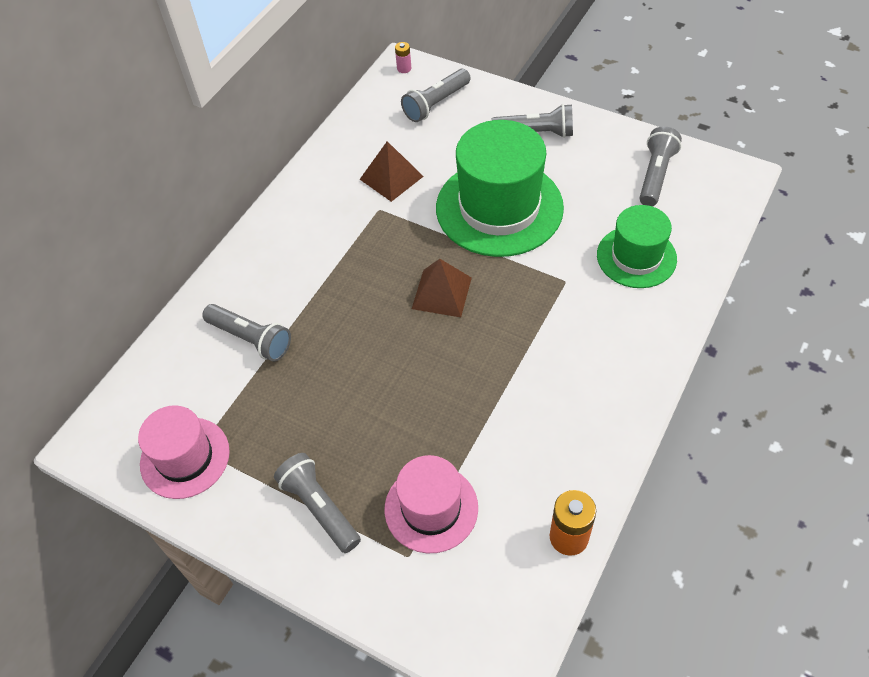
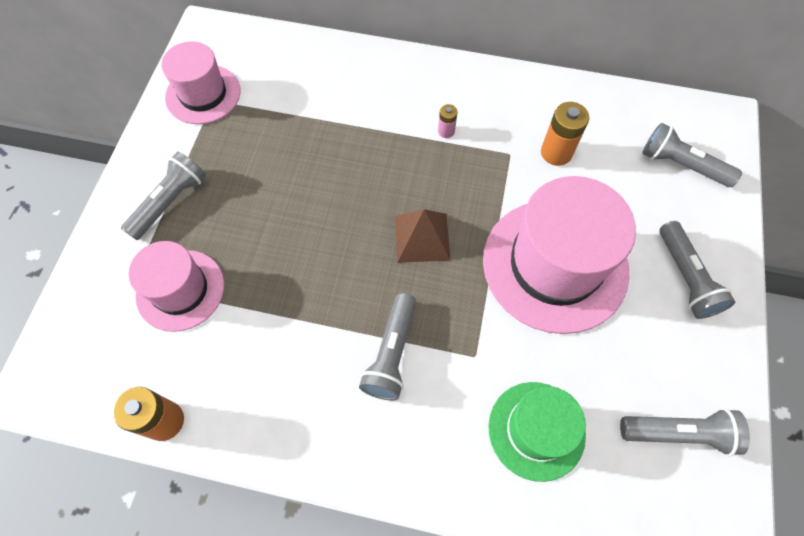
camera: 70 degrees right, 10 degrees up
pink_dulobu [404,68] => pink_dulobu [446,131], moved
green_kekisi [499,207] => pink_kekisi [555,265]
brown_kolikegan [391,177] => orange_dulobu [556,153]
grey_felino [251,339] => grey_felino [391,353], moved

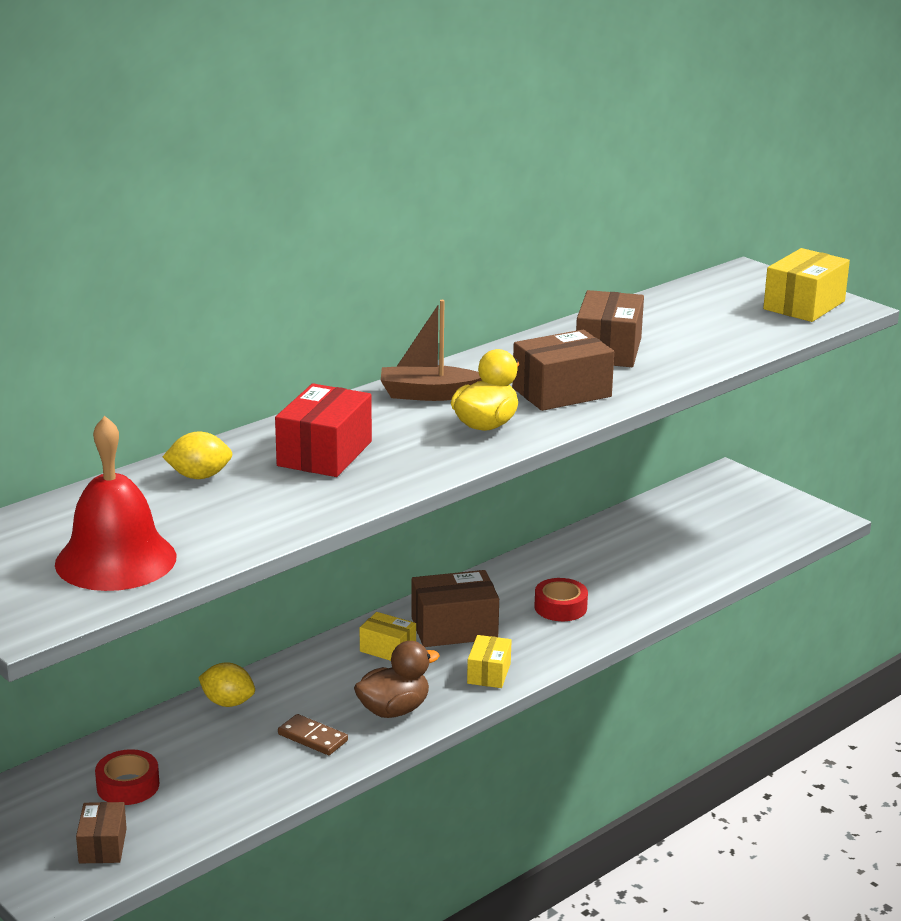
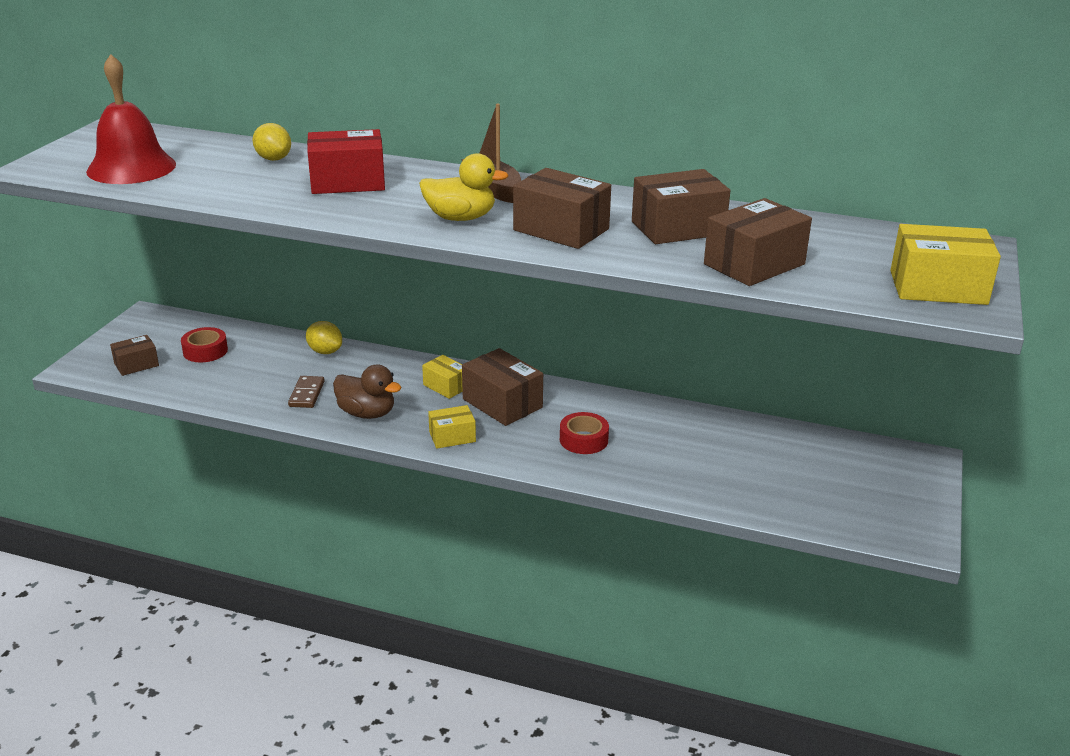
camera: 60 degrees right, 5 degrees up
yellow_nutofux [387,649] => yellow_nutofux [446,386], 45 degrees counterclockwise
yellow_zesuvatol [228,702] => yellow_zesuvatol [325,351], 45 degrees counterclockwise
nothing => brown_nutofux [754,264]

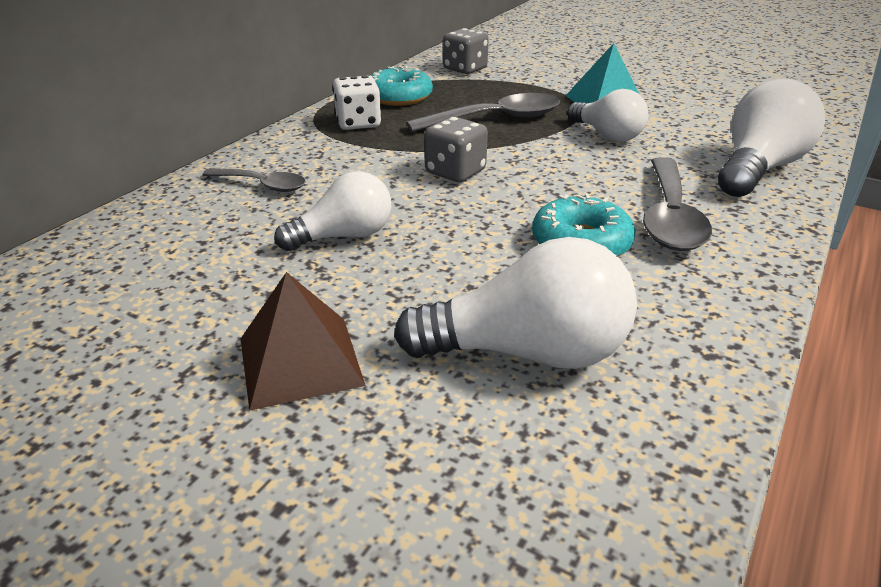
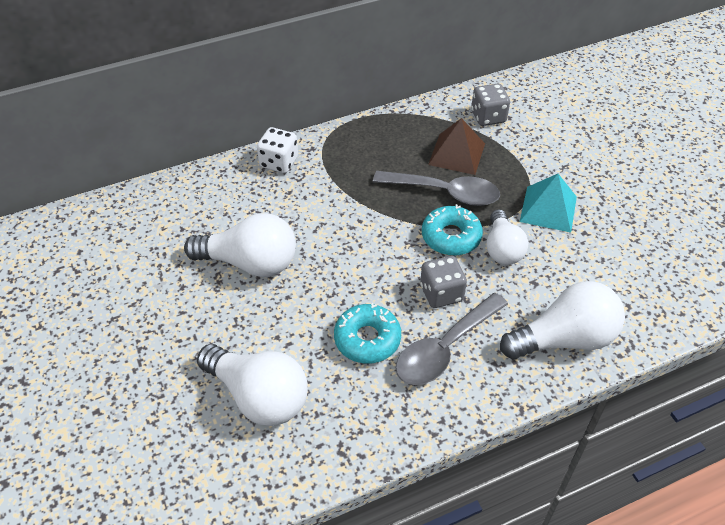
camera: 35 degrees right, 15 degrees up
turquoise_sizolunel [399,97] => turquoise_sizolunel [451,237], moved
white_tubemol [358,123] => white_tubemol [279,162], moved
grey_tubemol [455,172] => grey_tubemol [441,293], moved
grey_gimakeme [262,185] => nothing
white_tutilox [344,236] => white_tutilox [250,263], x1.52
brown_kolikegan [300,361] => brown_kolikegan [456,154], moved

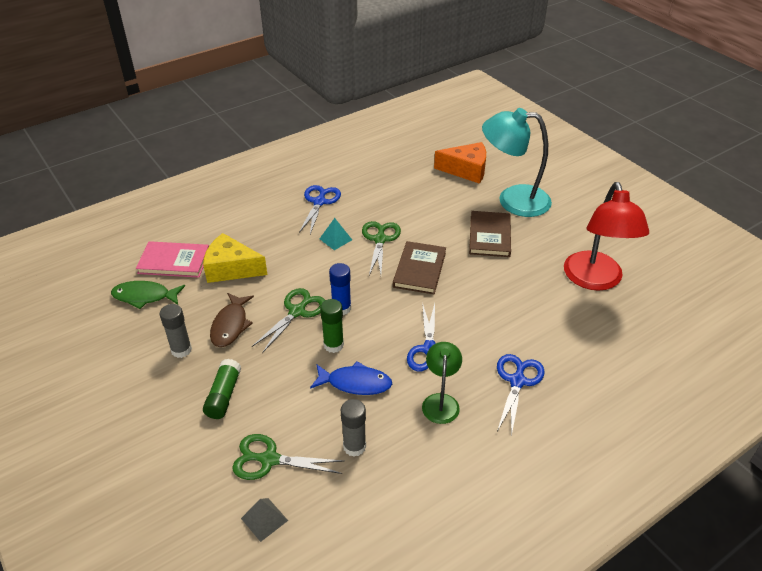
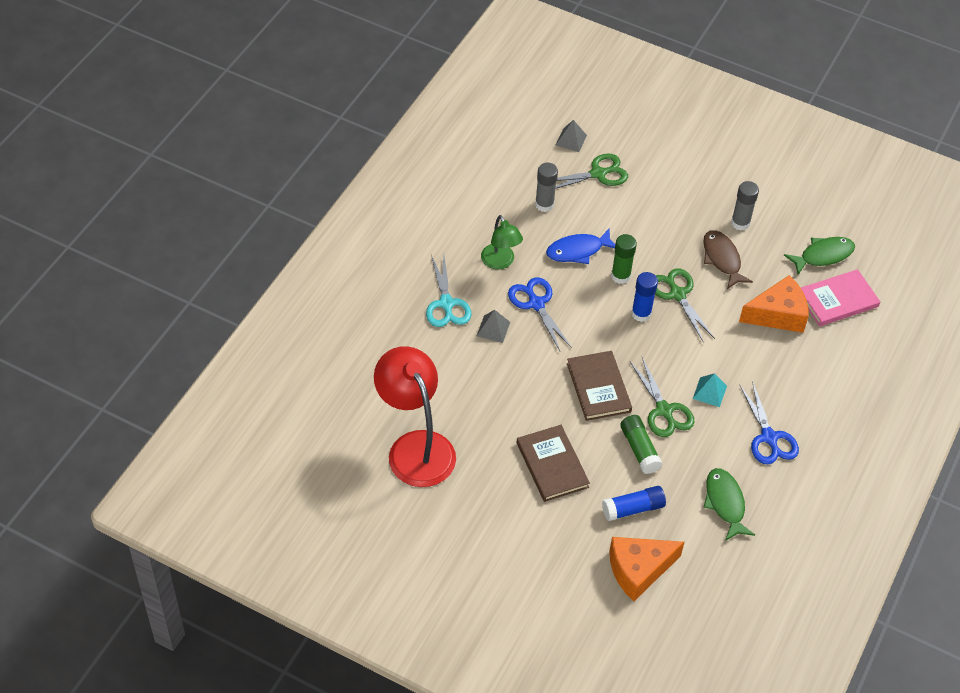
camera: 150 degrees right, 10 degrees up
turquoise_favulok [513,200] => nothing
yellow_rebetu [231,269] => orange_rebetu [777,314]
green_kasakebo [297,312] => green_kasakebo [677,294], 150 degrees clockwise
blue_kasakebo [517,381] => turquoise_kasakebo [446,304]
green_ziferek [224,395] => green_ziferek [639,449], moved
nothing => grey_kolikegan [493,329]
nothing => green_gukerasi [725,503]
nothing => blue_ziferek [633,509]

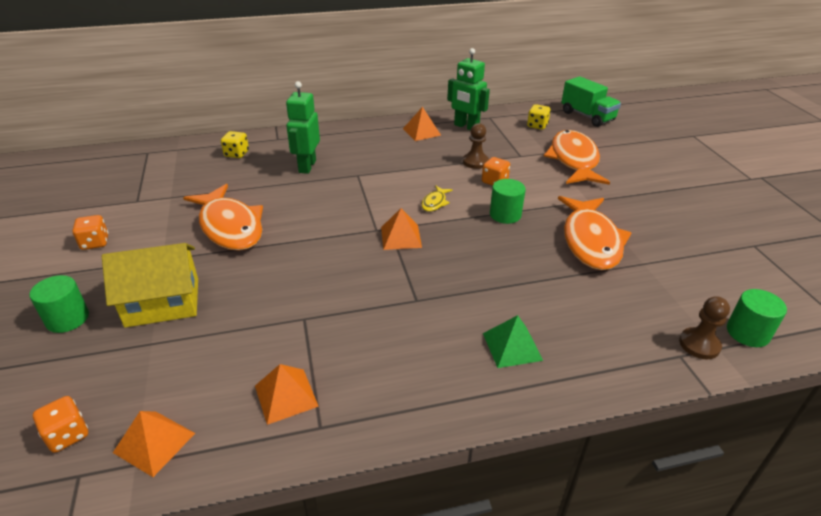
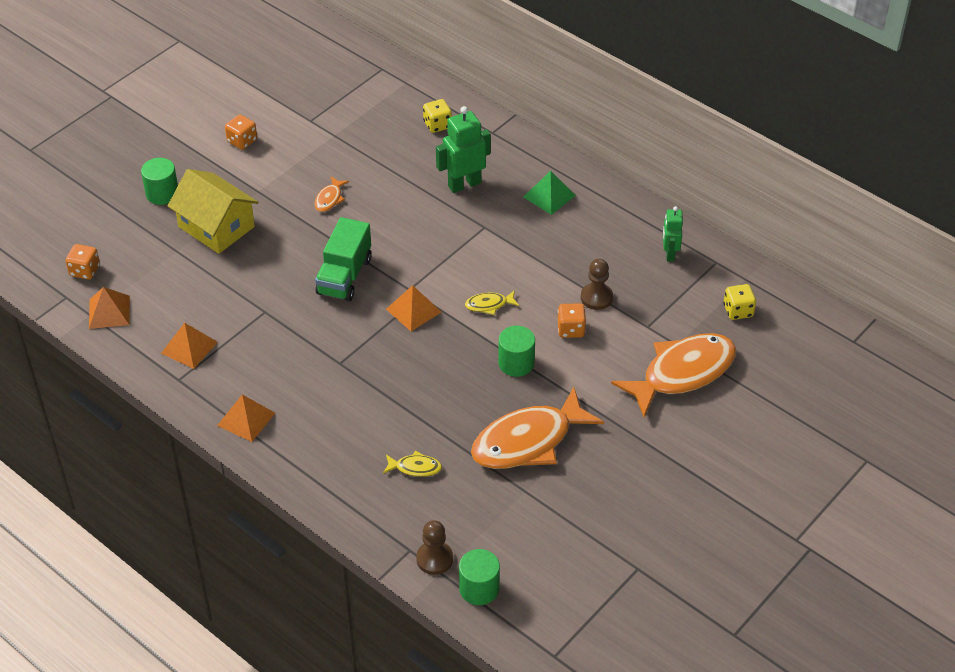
camera: 55 degrees right, 10 degrees up
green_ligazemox [466,127] => green_ligazemox [669,254], x0.62
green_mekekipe [587,116] => green_mekekipe [344,276], moved
orange_kolikegan [421,132] => orange_kolikegan [246,419], moved
orange_gukerasi [230,226] => orange_gukerasi [329,199], x0.42
green_kolikegan [512,346] => green_kolikegan [549,196], moved
nothing => yellow_gukerasi [415,468]

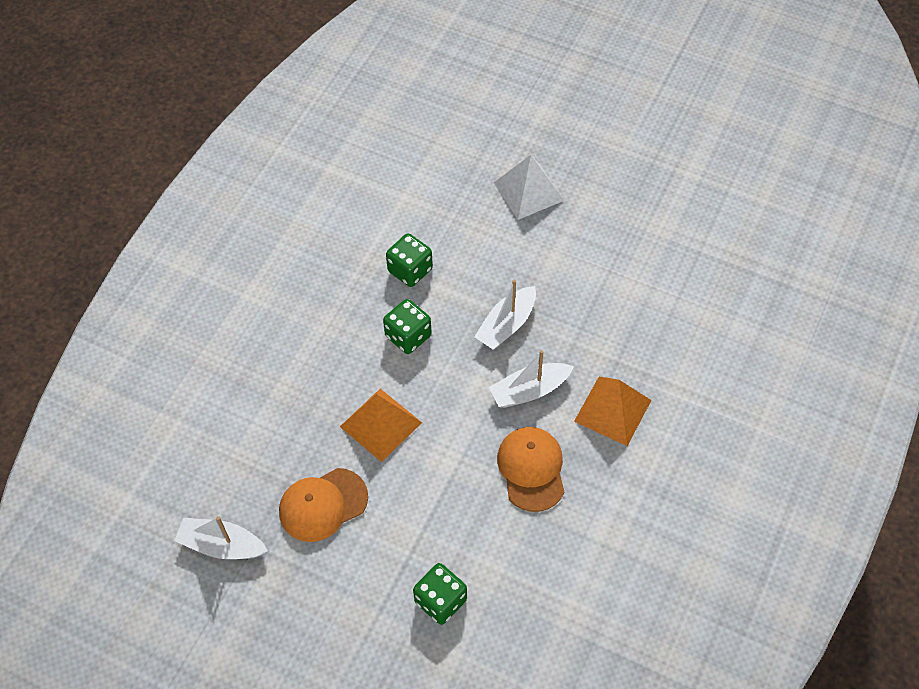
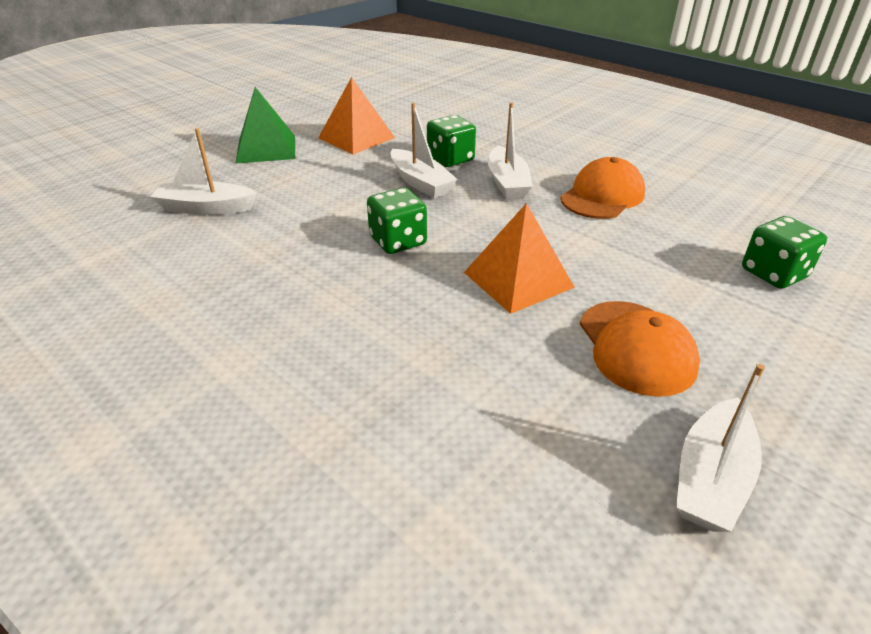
camera: 75 degrees left, 20 degrees down
white_kolikegan [528,191] => green_kolikegan [266,149]
green_tubemol [410,270] => green_tubemol [450,159], moved
orange_kolikegan [612,410] => orange_kolikegan [356,138], moved
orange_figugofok [531,469] => orange_figugofok [602,196], 120 degrees clockwise
nothing => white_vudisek [206,208]

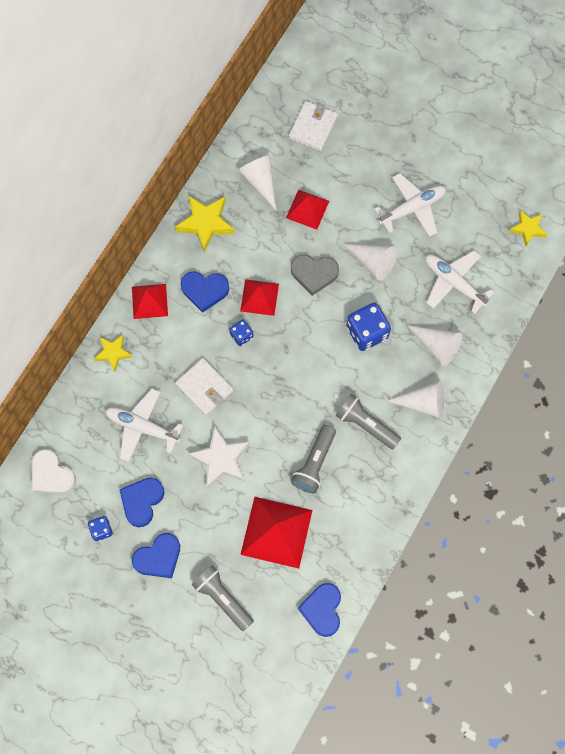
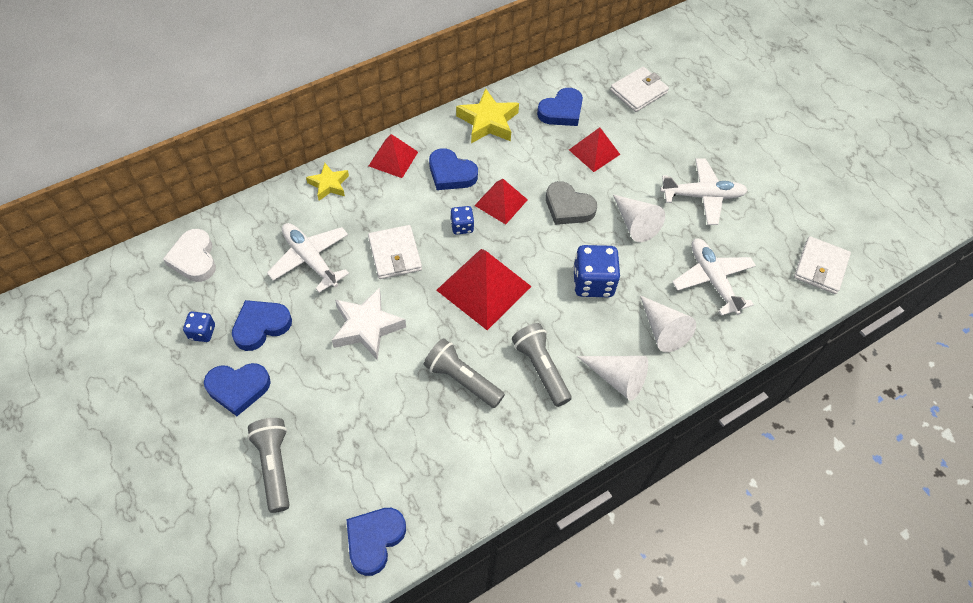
camera: 25 degrees right, 15 degrees down
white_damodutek [260,181] => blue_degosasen [561,111]
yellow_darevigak [528,229] => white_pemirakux [820,267]
grey_felino [314,463] => grey_felino [462,379], 75 degrees clockwise
red_kolikegan [276,532] => red_kolikegan [483,288], moved

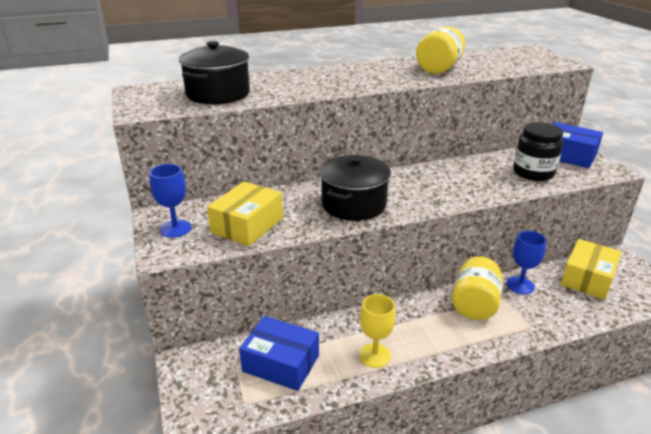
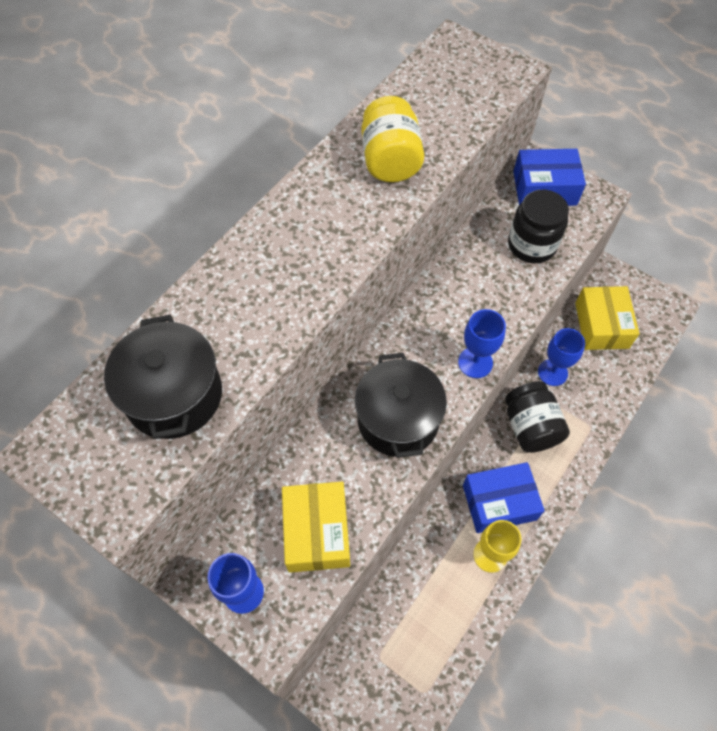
camera: 35 degrees left, 30 degrees up
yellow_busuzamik [474,304] => black_busuzamik [530,427]
blue_nutofux [281,363] => blue_nutofux [499,502], moved
nothing => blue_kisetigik [475,362]

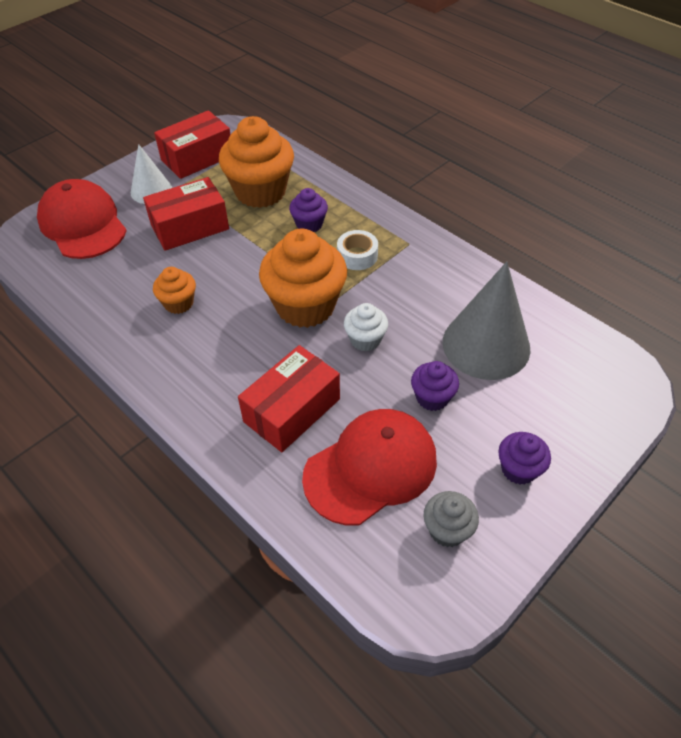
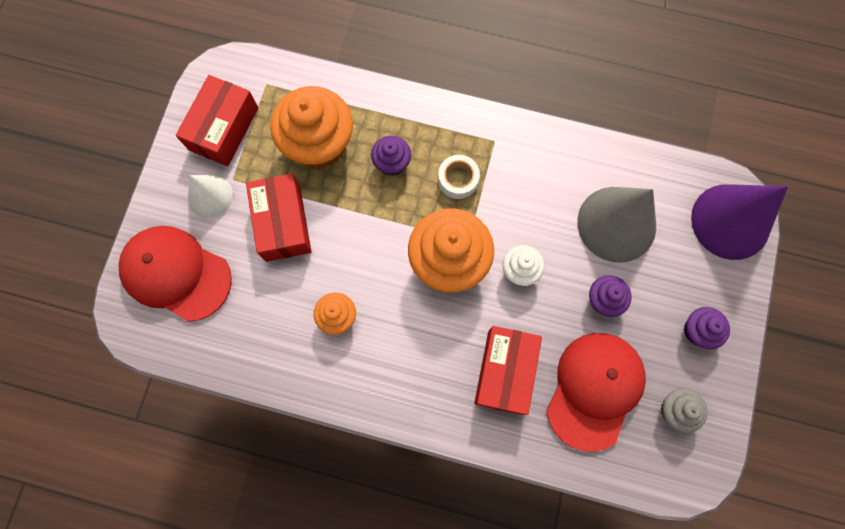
camera: 30 degrees left, 25 degrees up
red_nutofux [190,227] => red_nutofux [283,223], 45 degrees counterclockwise
nothing => purple_damodutek [730,221]

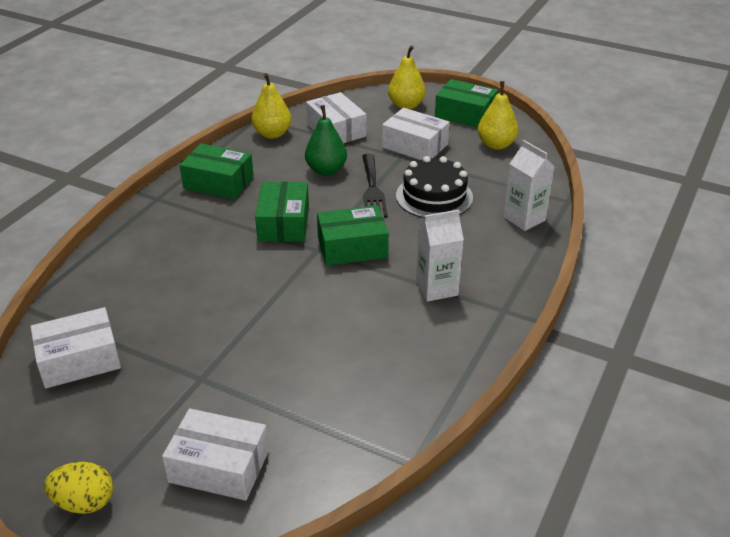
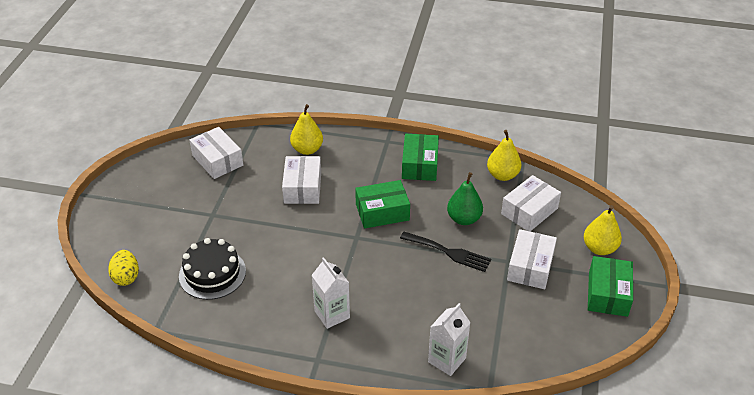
camera: 75 degrees right, 5 degrees up
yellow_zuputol [496,145] => yellow_zuputol [307,149], moved
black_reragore [372,189] => black_reragore [449,252], 135 degrees counterclockwise
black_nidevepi [434,196] => black_nidevepi [212,273], moved
green_nutofux [352,247] => nothing
white_nutofux [219,466] => white_nutofux [302,188], moved
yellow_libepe [84,502] => yellow_libepe [126,277], moved

